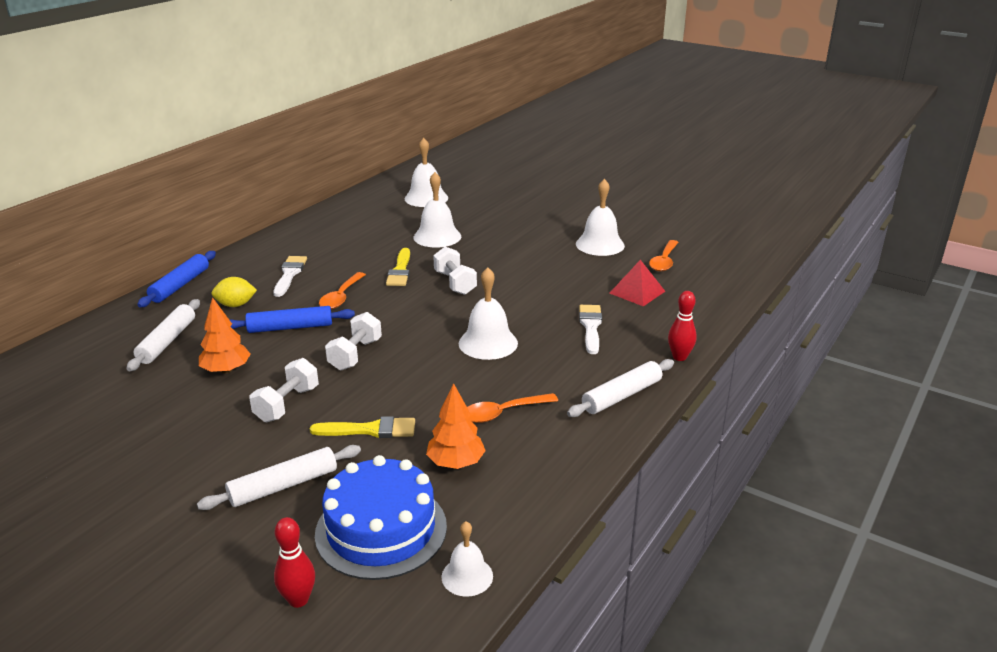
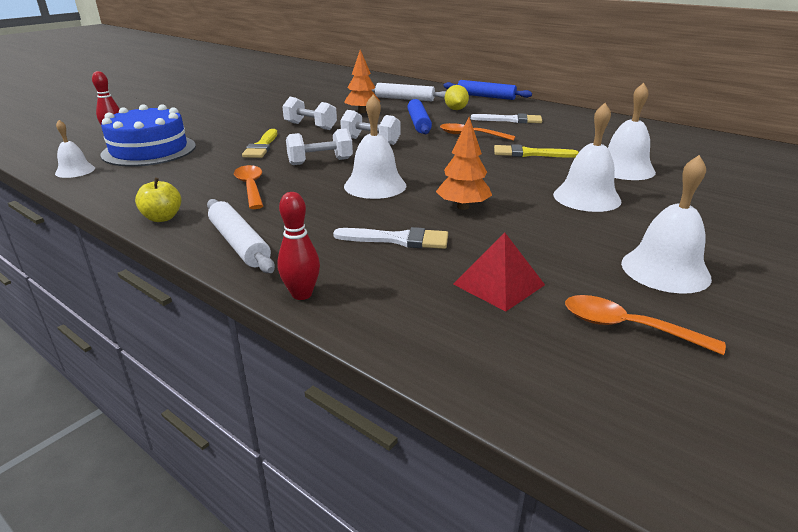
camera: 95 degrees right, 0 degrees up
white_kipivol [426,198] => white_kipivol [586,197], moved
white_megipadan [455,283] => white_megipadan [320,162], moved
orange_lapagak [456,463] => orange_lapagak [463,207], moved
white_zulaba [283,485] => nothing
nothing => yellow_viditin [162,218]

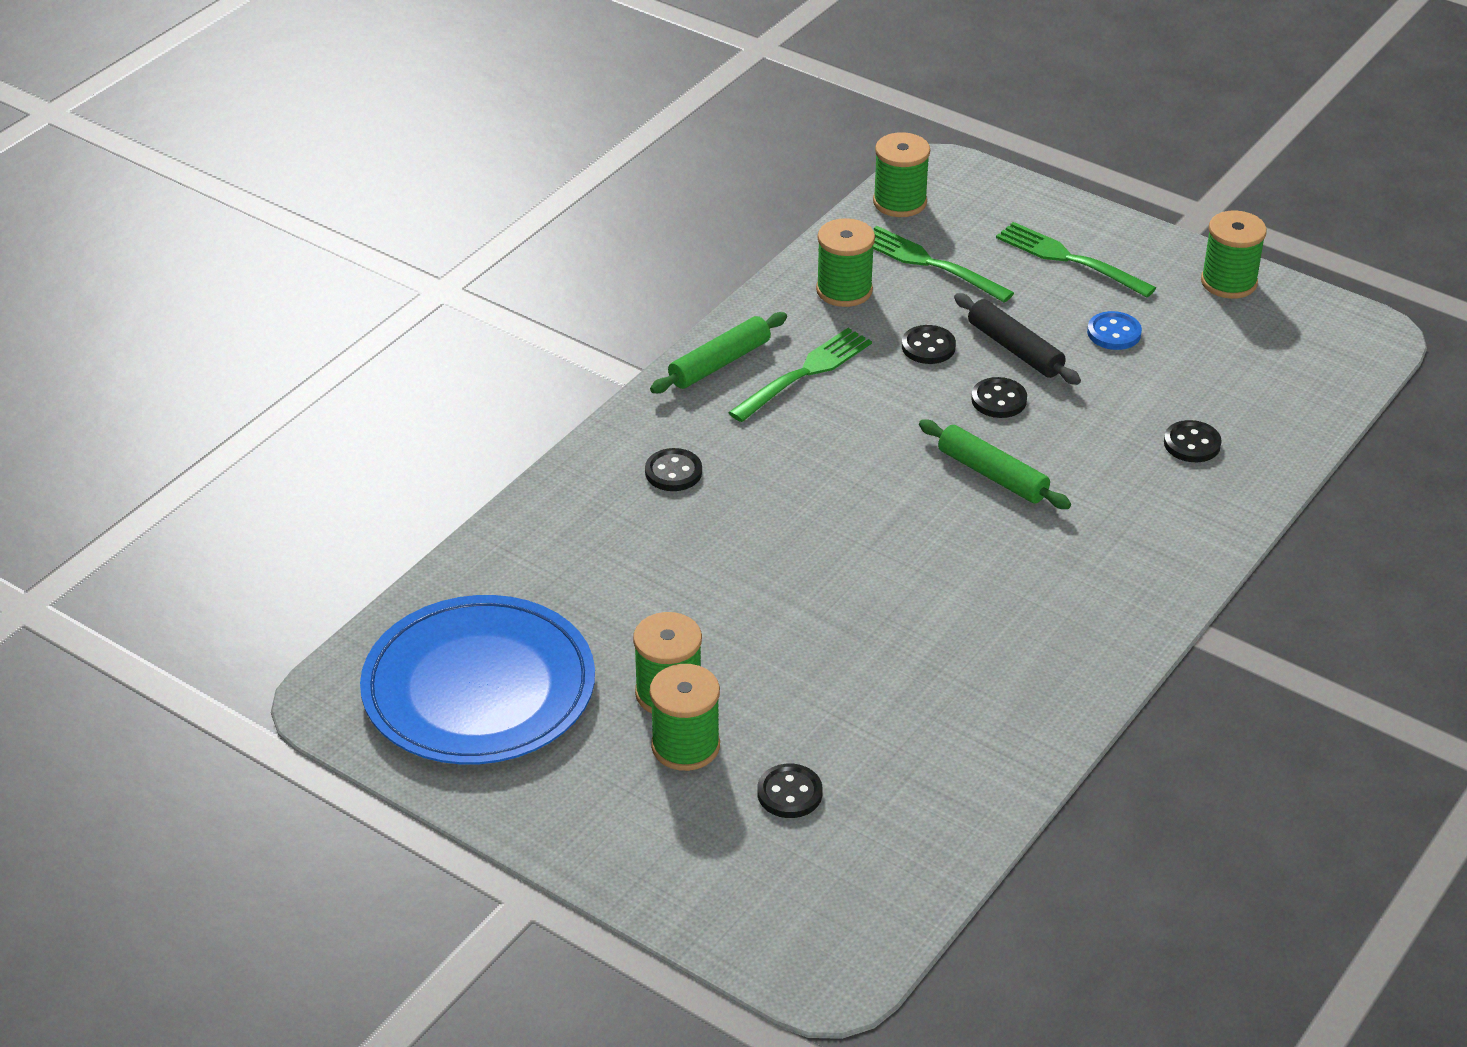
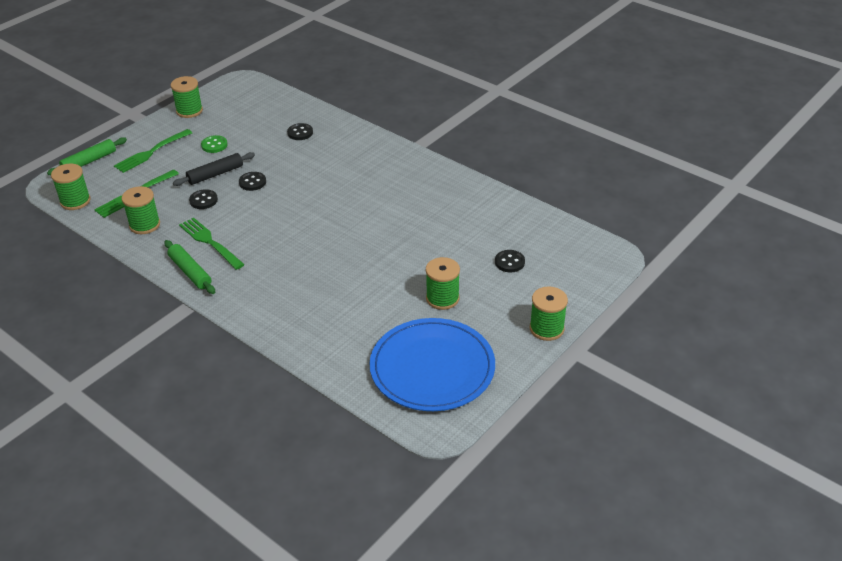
camera: 85 degrees left, 0 degrees up
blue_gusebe [1114,333] => green_gusebe [214,145]
green_zulaba [992,475] => green_zulaba [89,161], moved
black_gusebe [673,472] => nothing
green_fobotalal [685,746] => green_fobotalal [546,328], moved

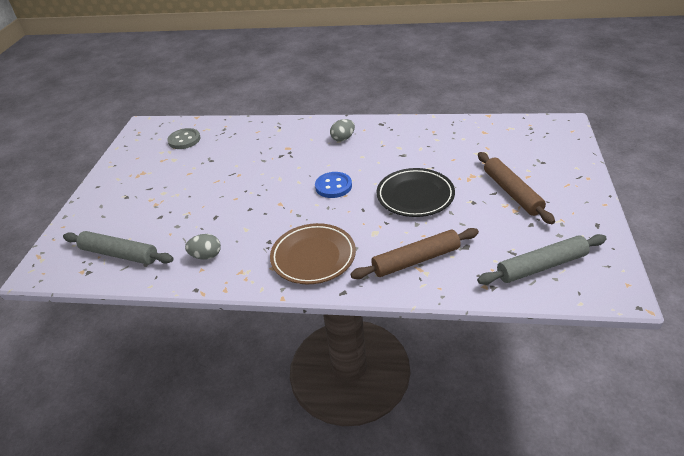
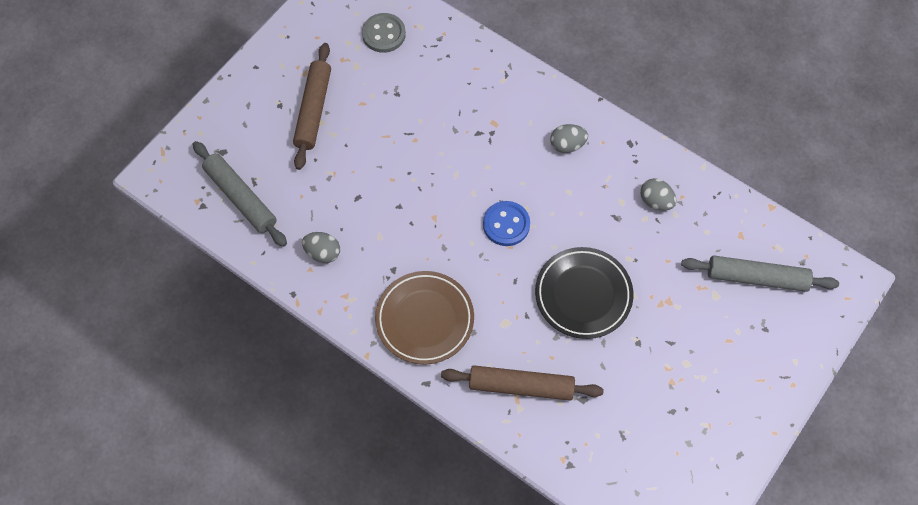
camera: 25 degrees right, 25 degrees up
brown_zulaba [512,192] => brown_zulaba [313,110], moved
grey_zulaba [541,266] => grey_zulaba [757,277], moved
nothing => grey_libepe [655,201]

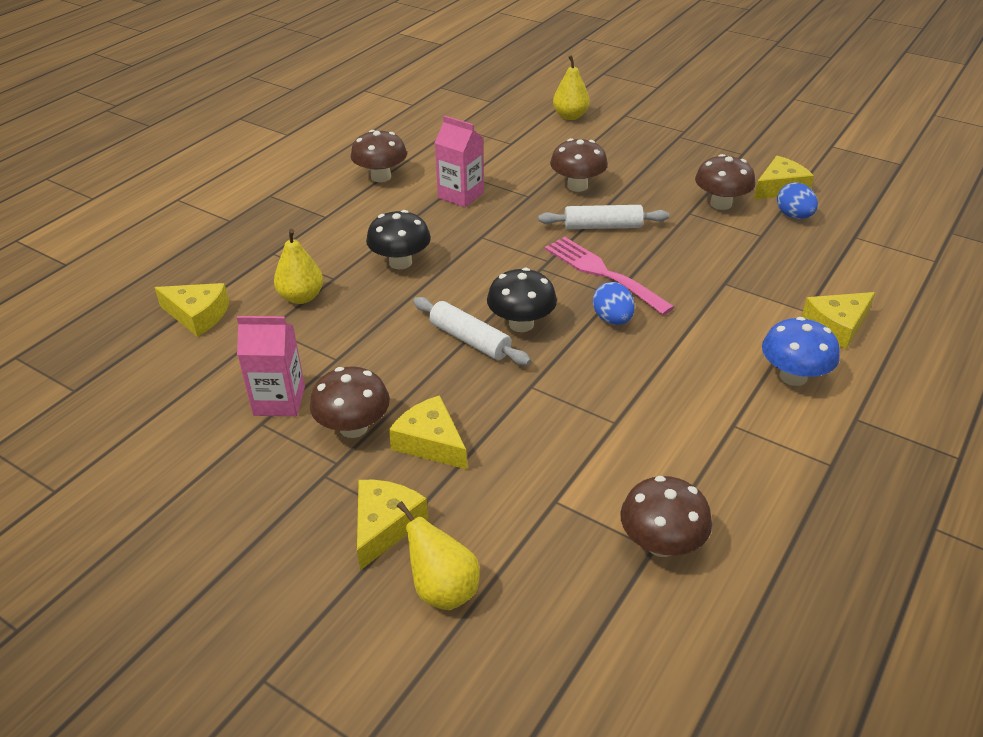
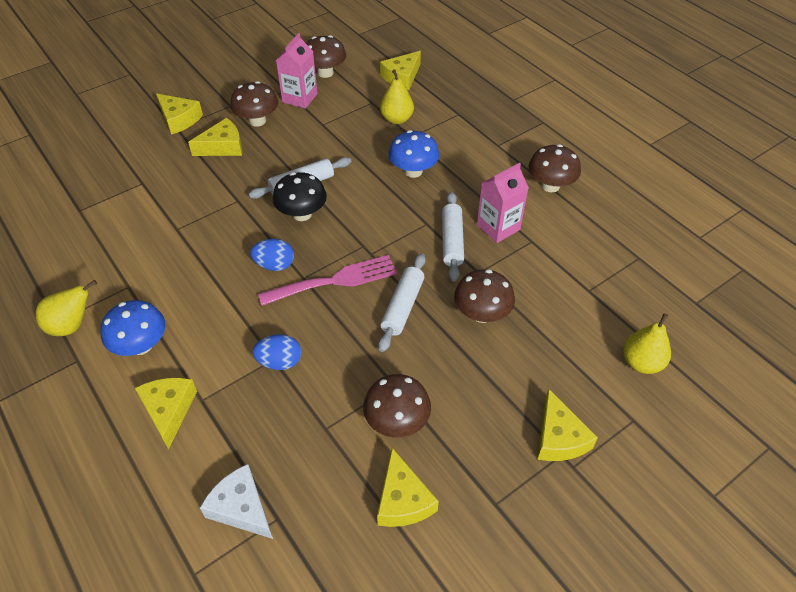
camera: 110 degrees right, 10 degrees up
blue_libepe [793,216] => blue_libepe [279,362], moved
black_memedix [400,262] => blue_memedix [413,171]
brown_memedix [661,543] => brown_memedix [325,73], moved
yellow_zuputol [443,589] => yellow_zuputol [72,326], moved
nothing => white_zulaba [452,241]
nothing => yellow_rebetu [558,437]
nothing => white_rebetu [241,507]

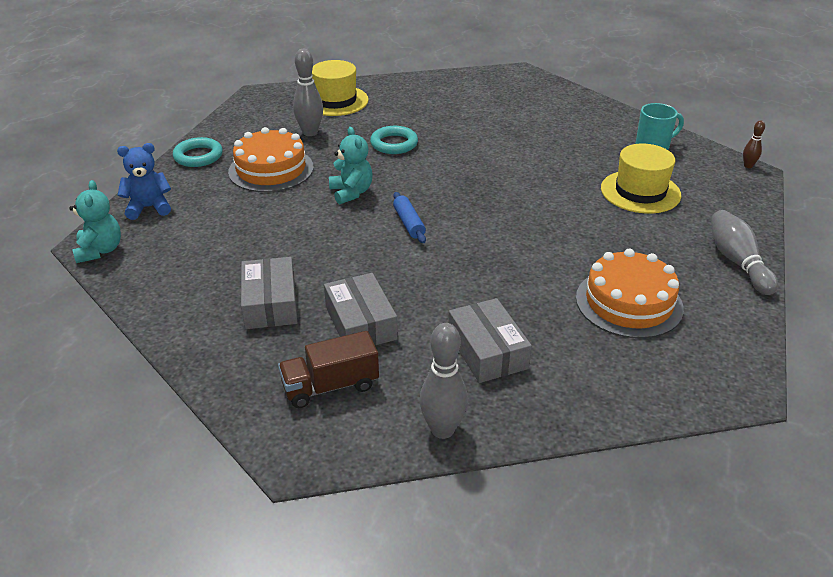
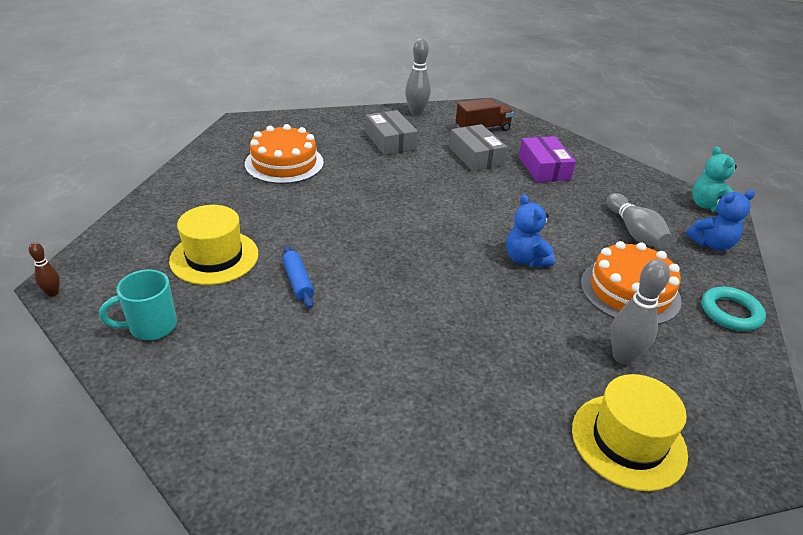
camera: 175 degrees right, 0 degrees up
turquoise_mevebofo [394,144] => nothing
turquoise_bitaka [351,193] => blue_bitaka [525,259]
blue_zulaba [409,223] => blue_zulaba [298,282], moved
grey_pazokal [737,262] => grey_pazokal [634,232], moved
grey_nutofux [270,303] => purple_nutofux [544,168]

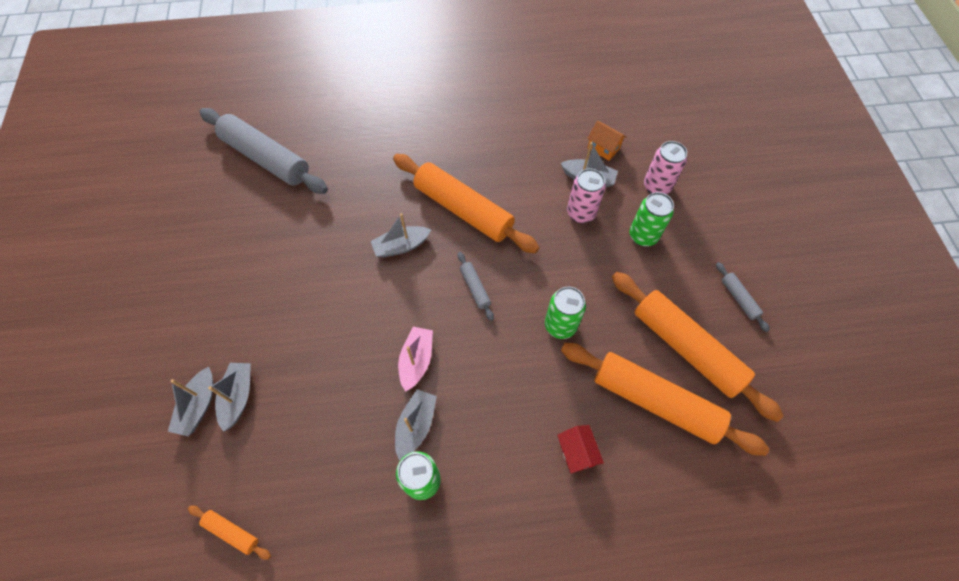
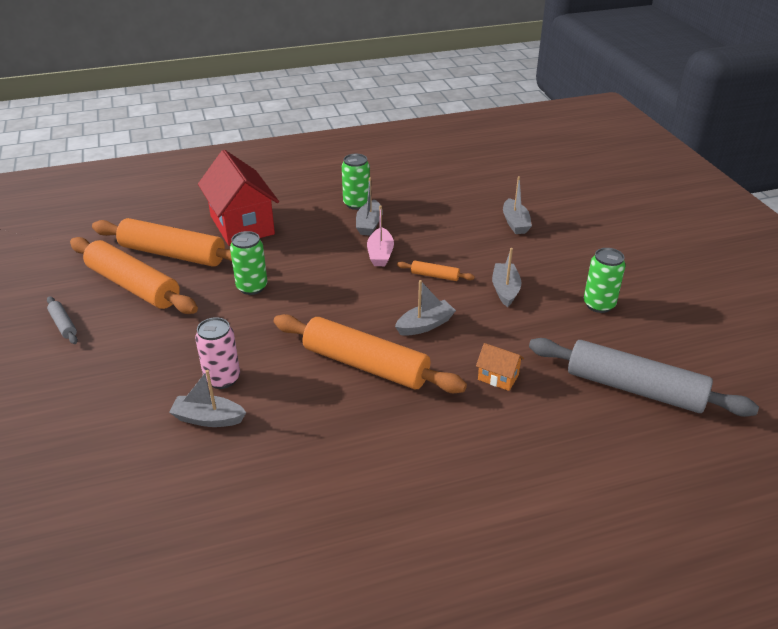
camera: 170 degrees right, 25 degrees down
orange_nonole [603,148] => orange_nonole [498,377], moved
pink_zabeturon [656,186] => nothing
green_zabeturon [643,236] => green_zabeturon [599,304], moved
grey_zulaba [475,288] => nothing
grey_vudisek [199,406] => grey_vudisek [505,290], moved
red_nonole [576,452] => red_nonole [242,225], x2.32
orange_zulaba [232,532] => orange_zulaba [435,276], moved

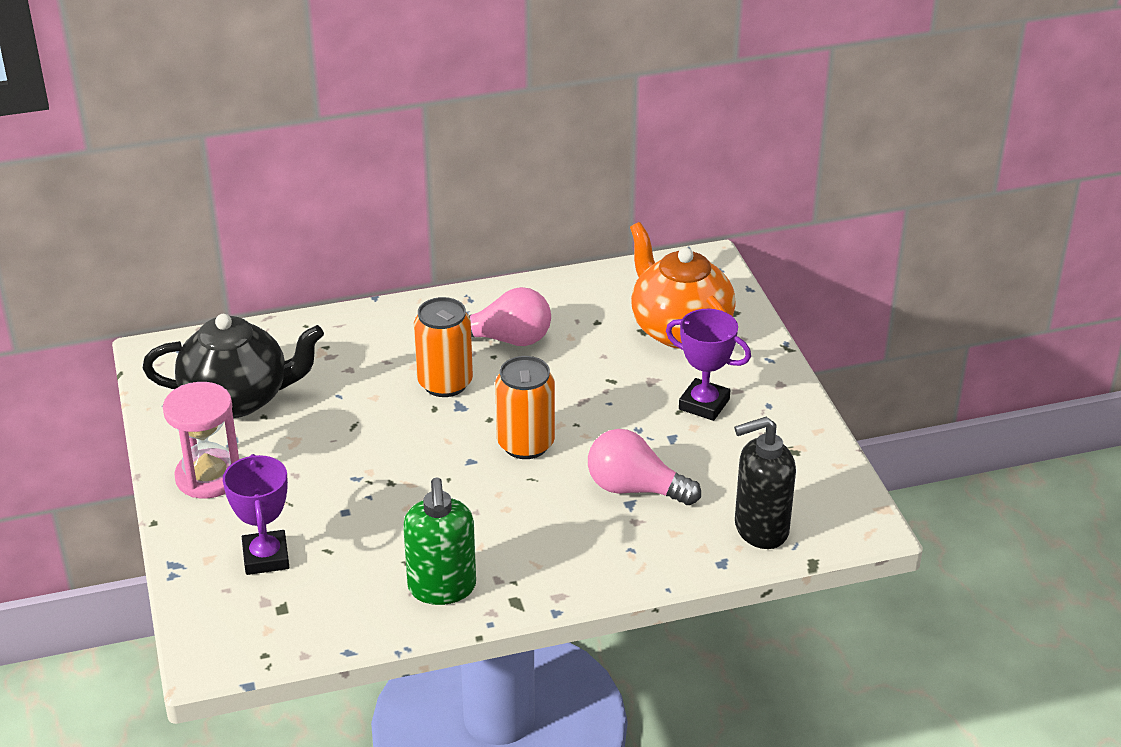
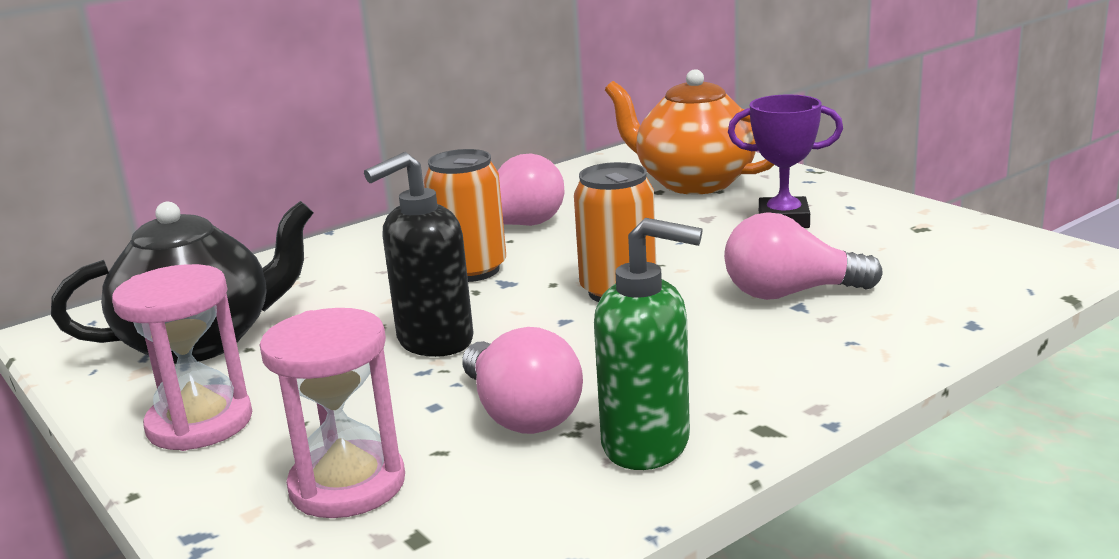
camera: 20 degrees left, 15 degrees down
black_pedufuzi [760,529] => black_pedufuzi [434,341], moved
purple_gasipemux [266,557] => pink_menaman [347,485]
green_pedufuzi [442,588] => green_pedufuzi [647,444], 45 degrees counterclockwise
nothing => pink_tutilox [521,414]

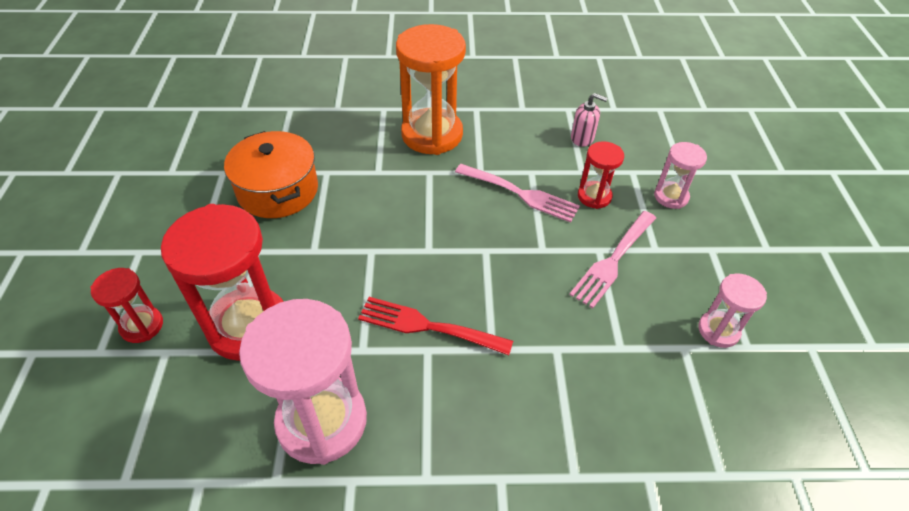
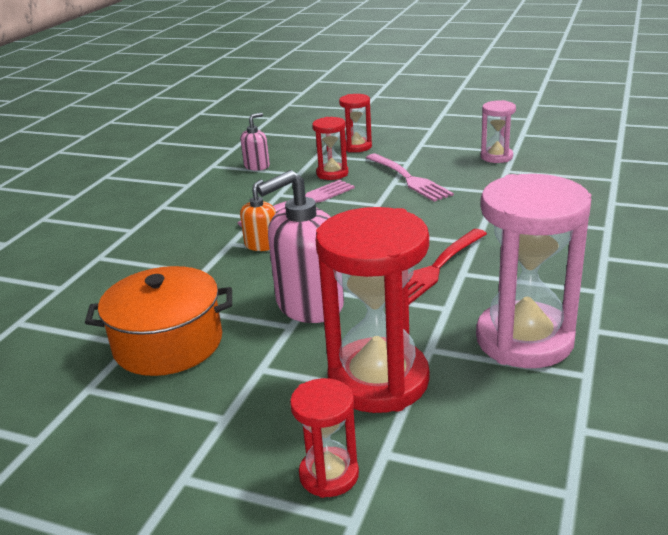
camera: 65 degrees left, 20 degrees down
orange_menaman [432,134] => nothing
pink_menaman [671,197] => red_menaman [357,147]
nothing => pink_pedufuzi [309,305]
nothing => orange_pedufuzi [262,245]

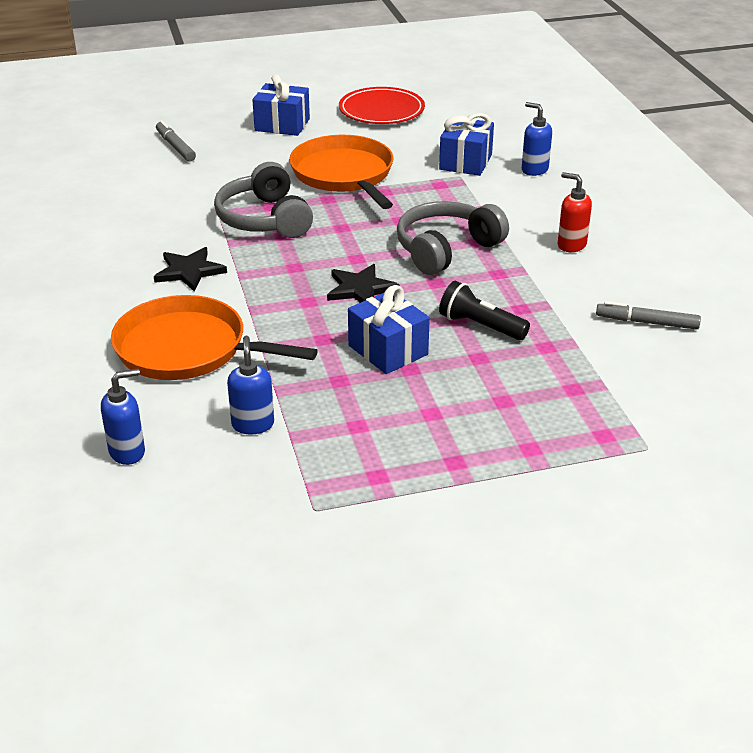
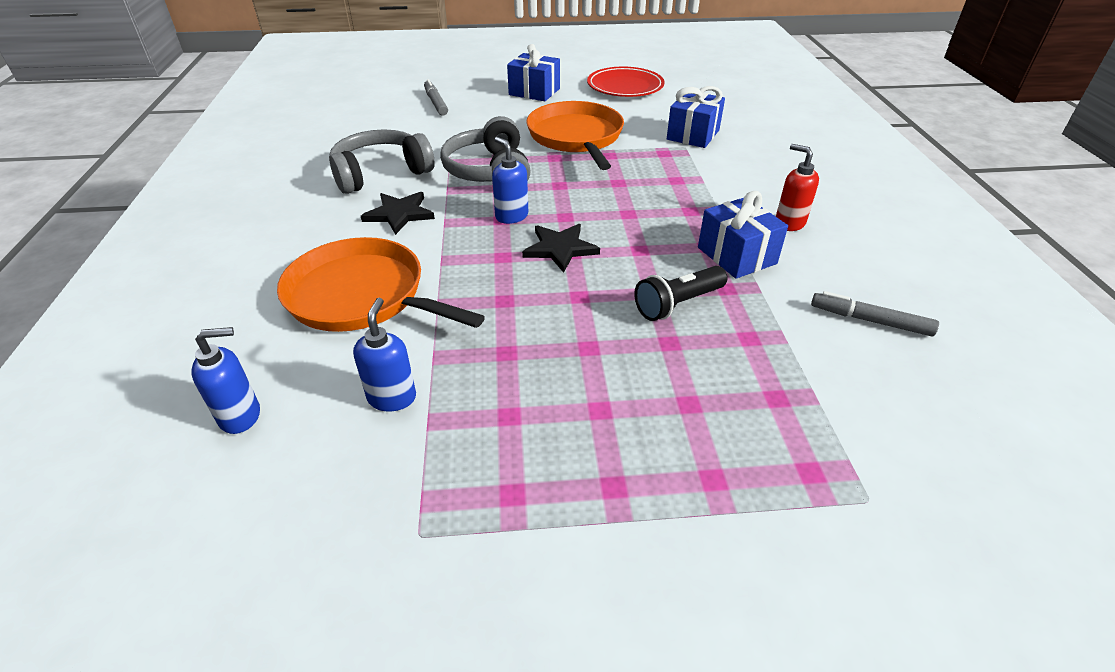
camera: 10 degrees right, 5 degrees up
blue_pedufuzi [534,170] => blue_pedufuzi [511,216], moved
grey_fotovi [446,249] => grey_fotovi [380,173], moved
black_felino [480,326] => black_felino [678,304], 75 degrees counterclockwise
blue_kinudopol [388,350] => blue_kinudopol [736,255], moved

